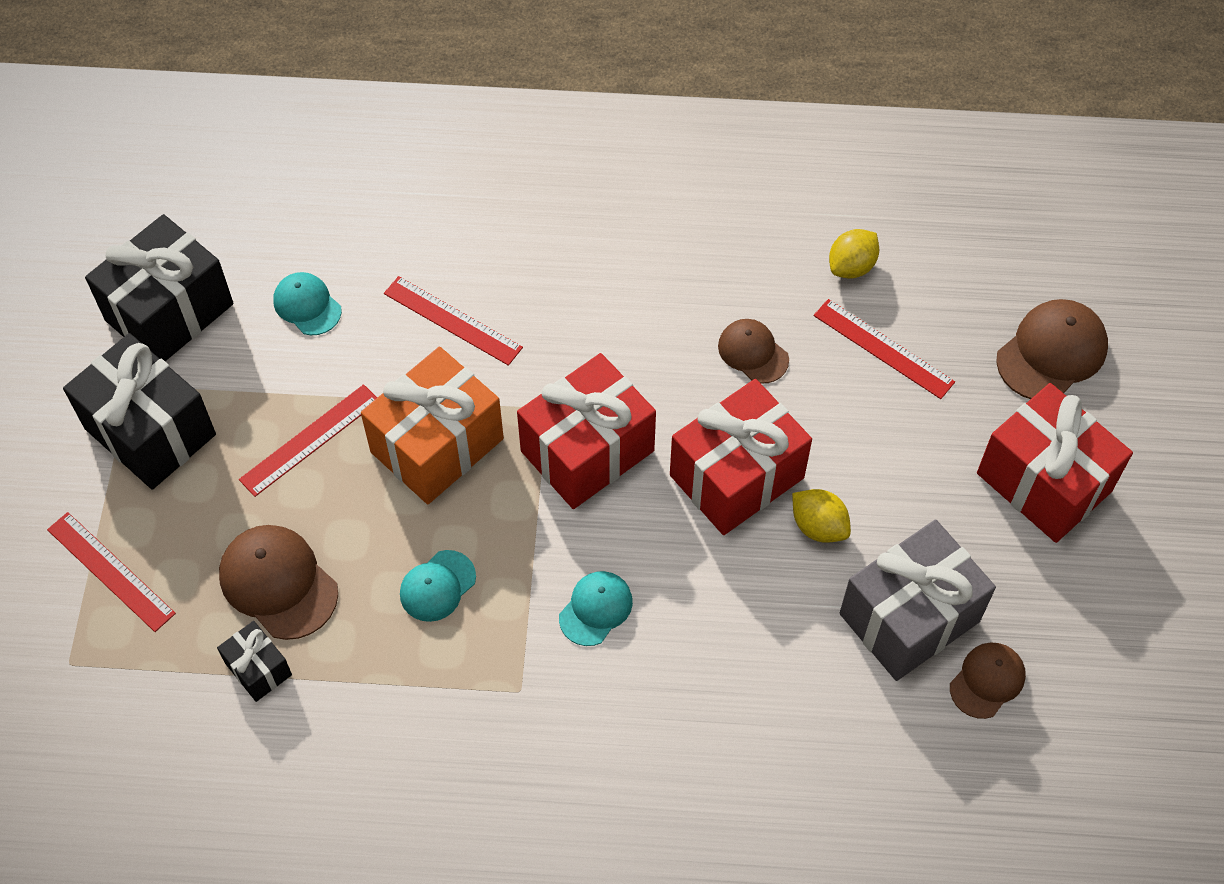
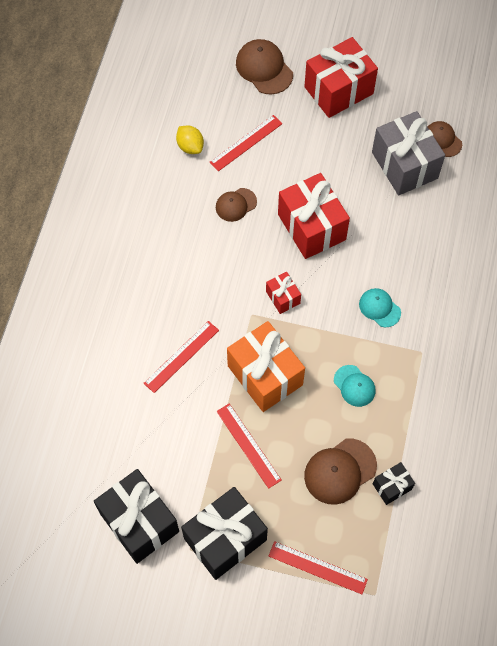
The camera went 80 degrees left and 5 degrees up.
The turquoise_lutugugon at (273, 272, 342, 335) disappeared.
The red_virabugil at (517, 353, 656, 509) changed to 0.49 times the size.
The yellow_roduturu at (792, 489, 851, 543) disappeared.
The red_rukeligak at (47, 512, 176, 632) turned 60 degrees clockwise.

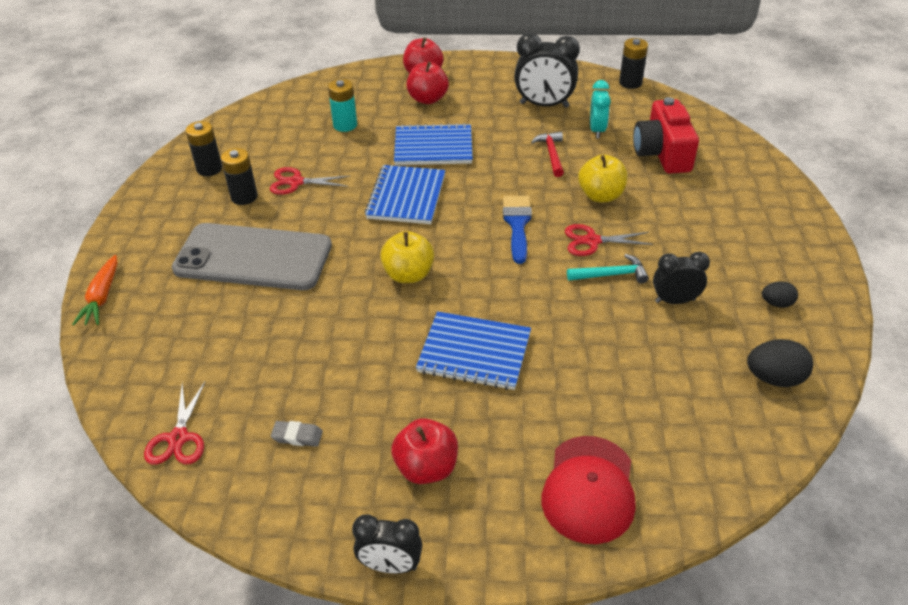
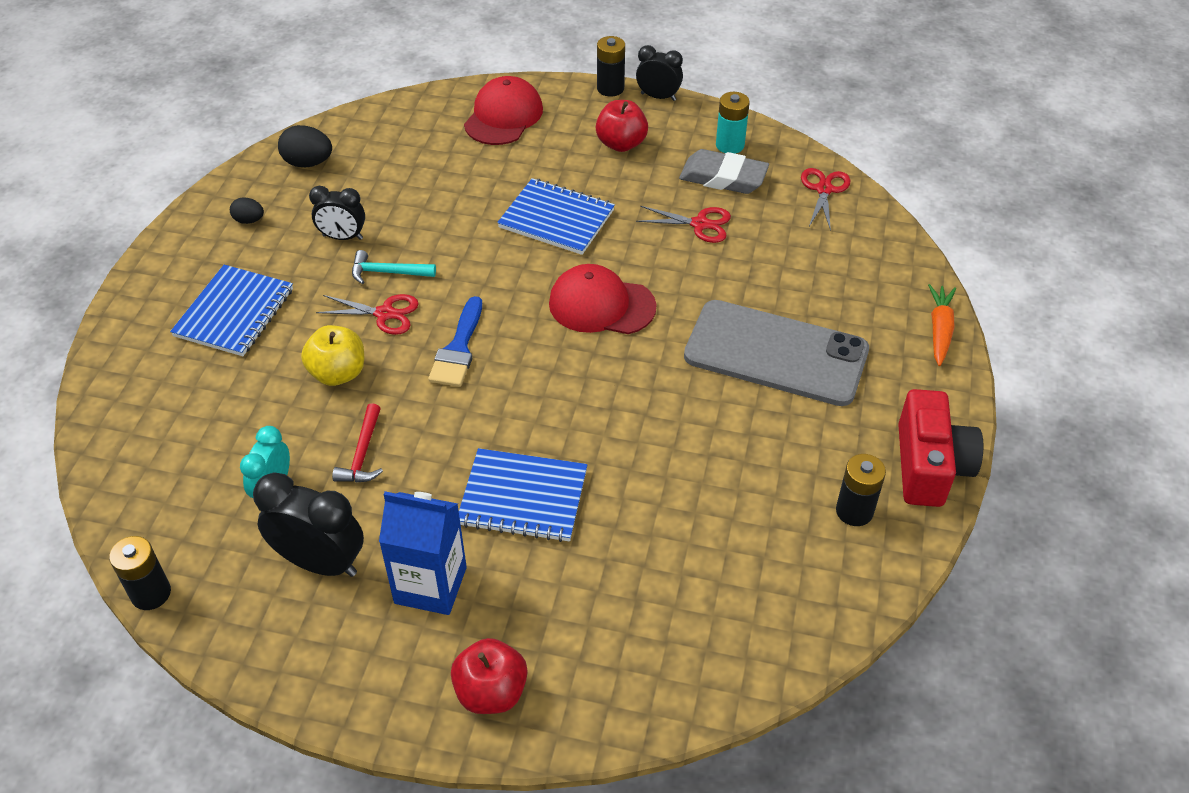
The camera went 170 degrees left and 5 degrees up.
The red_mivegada at (406, 62, 449, 104) disappeared.
The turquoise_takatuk moved from (328, 79, 357, 132) to (716, 92, 750, 154).
The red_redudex moved from (633, 97, 699, 174) to (898, 389, 983, 507).
The black_takatuk moved from (221, 148, 258, 205) to (597, 36, 625, 97).
The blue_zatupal moved from (365, 165, 445, 224) to (170, 265, 293, 356).
The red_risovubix moved from (270, 167, 351, 195) to (636, 206, 731, 243).
The yellow_mivegada at (380, 231, 434, 283) was replaced by the red_lutugugon at (549, 264, 656, 334).
The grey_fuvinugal at (271, 421, 323, 447) changed to 2.08 times the size.
The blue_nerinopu at (379, 491, 467, 615) appeared.

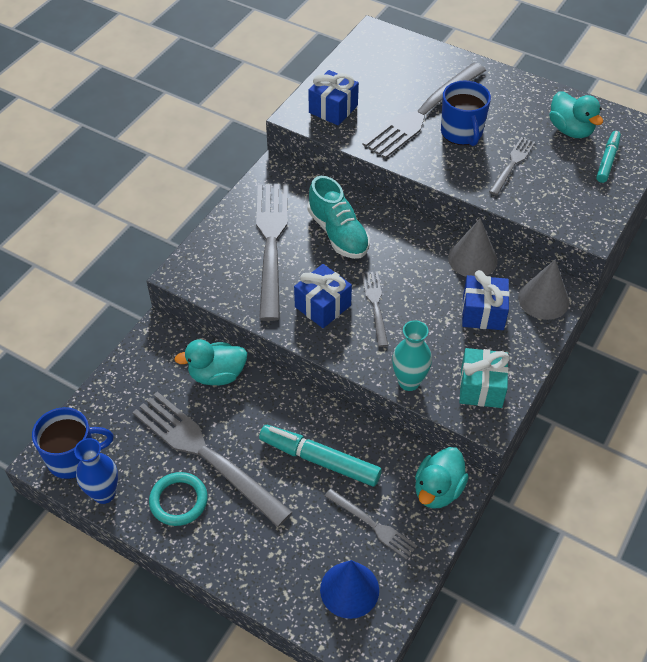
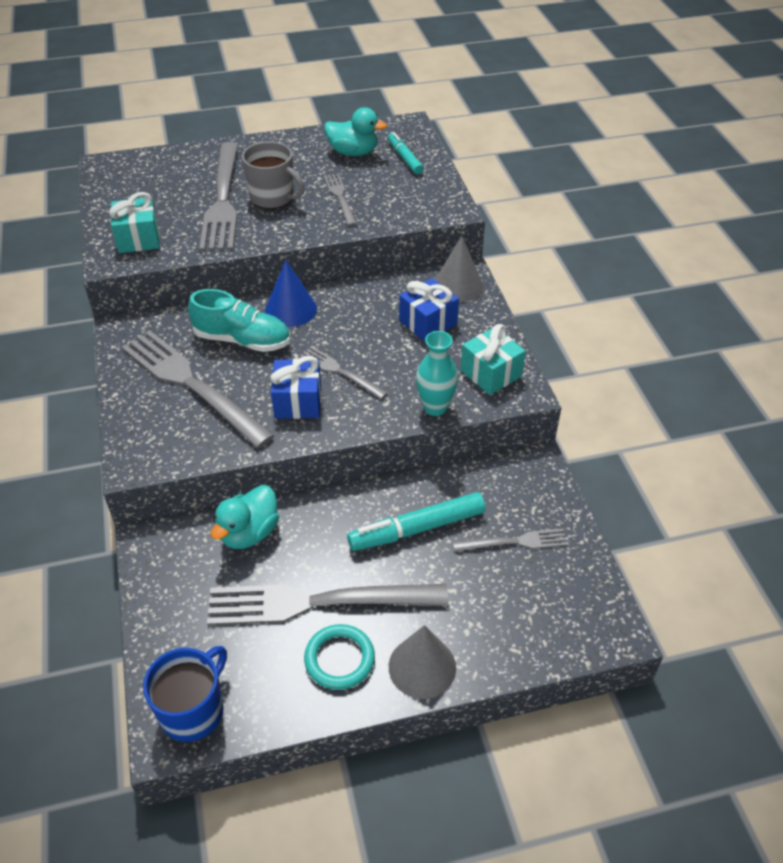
The camera went 45 degrees left and 5 degrees down.
The blue_virabugil at (308, 70, 359, 126) became the turquoise_virabugil at (109, 192, 160, 253).
The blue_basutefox at (441, 81, 491, 146) became the grey_basutefox at (242, 142, 305, 209).
The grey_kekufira moved from (448, 218, 497, 277) to (389, 625, 456, 699).
The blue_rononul at (74, 438, 118, 504) disappeared.
The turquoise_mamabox at (415, 447, 469, 509) disappeared.
The blue_kekufira moved from (320, 560, 379, 619) to (265, 260, 317, 327).

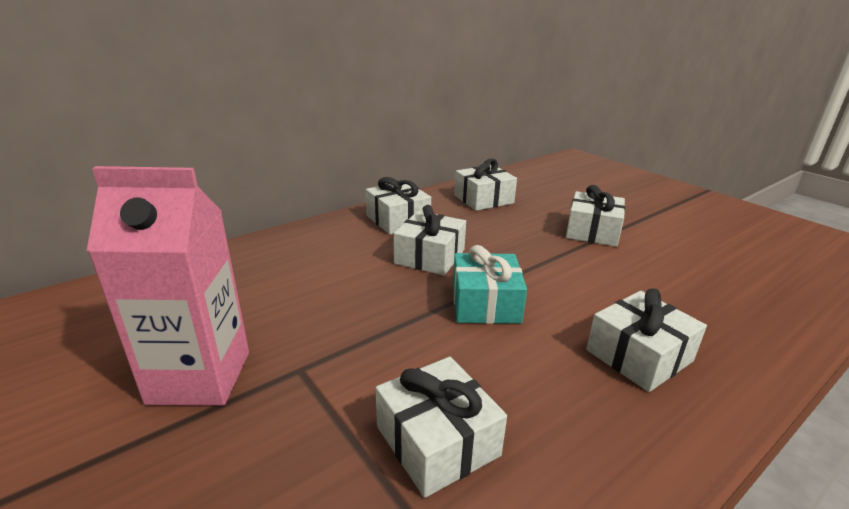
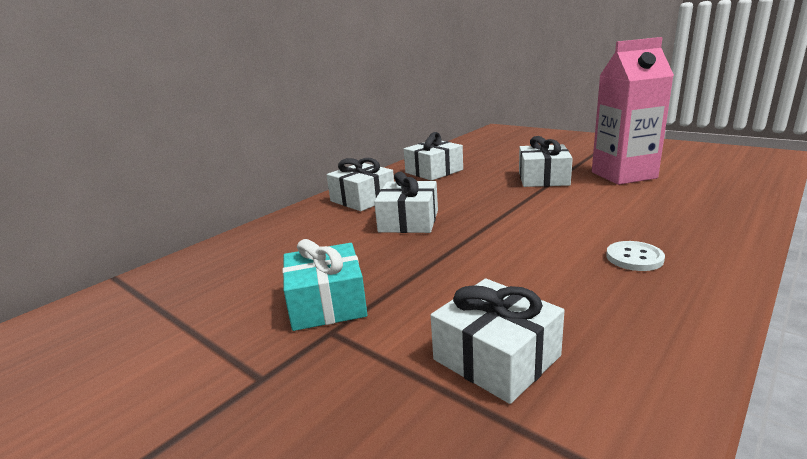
The camera went 10 degrees left and 5 degrees down.
The pink_nerinopu moved from (87, 166, 249, 406) to (592, 37, 674, 185).
The turquoise_virabugil moved from (453, 245, 527, 324) to (283, 239, 367, 331).
The white_virabugil at (586, 289, 707, 392) was replaced by the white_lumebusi at (606, 241, 665, 271).

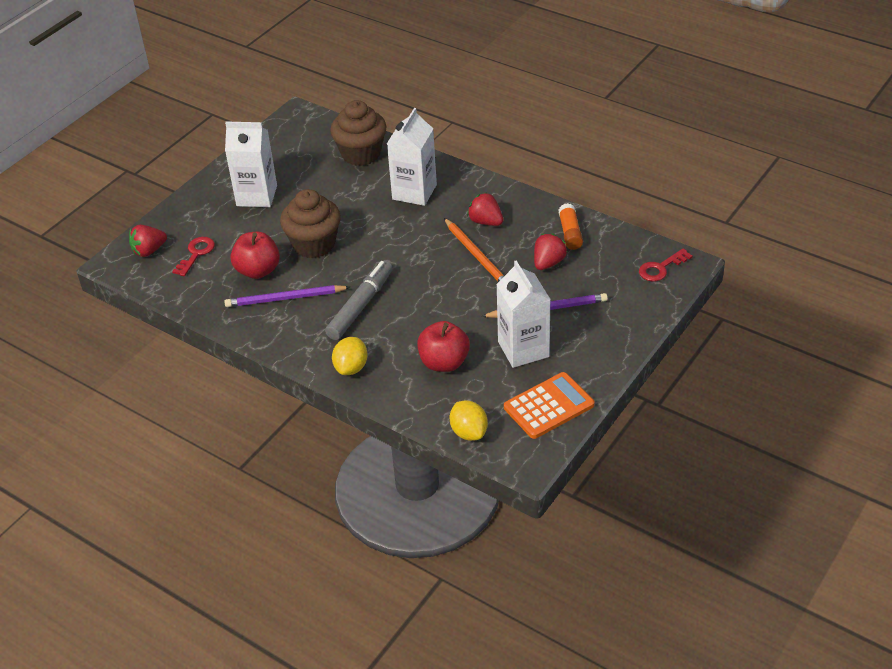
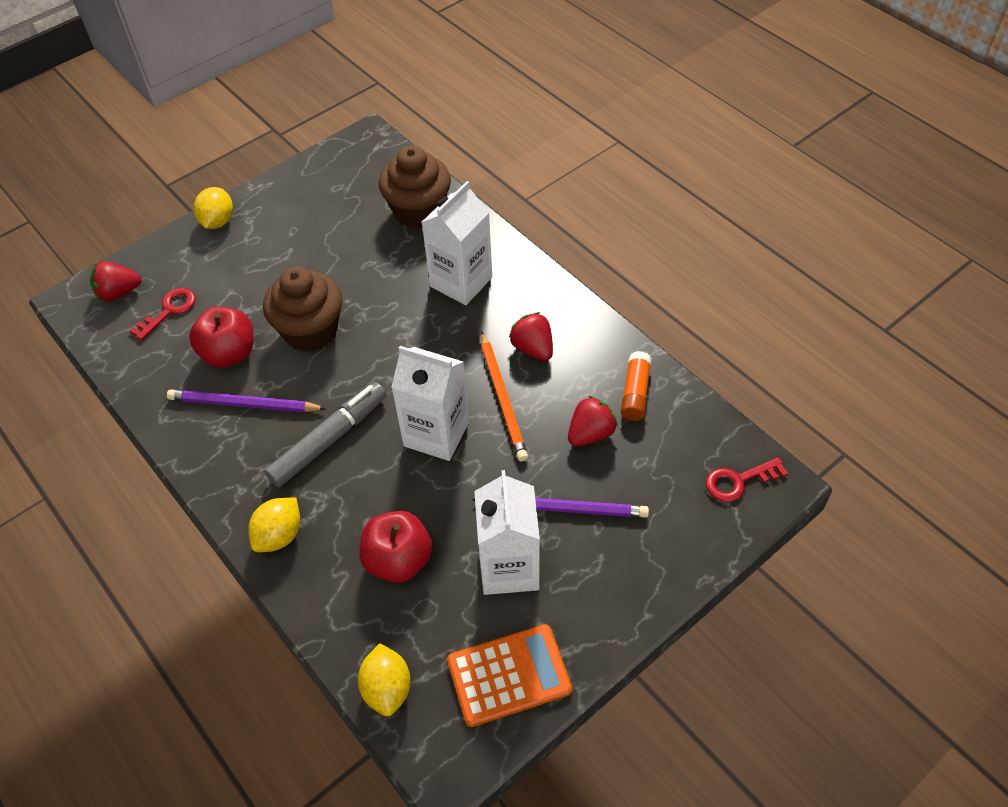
The camera went 15 degrees right and 10 degrees up.
The white_nerinopu moved from (225, 122, 277, 207) to (391, 346, 469, 461).
The yellow_roduturu at (194, 187, 233, 229) appeared.

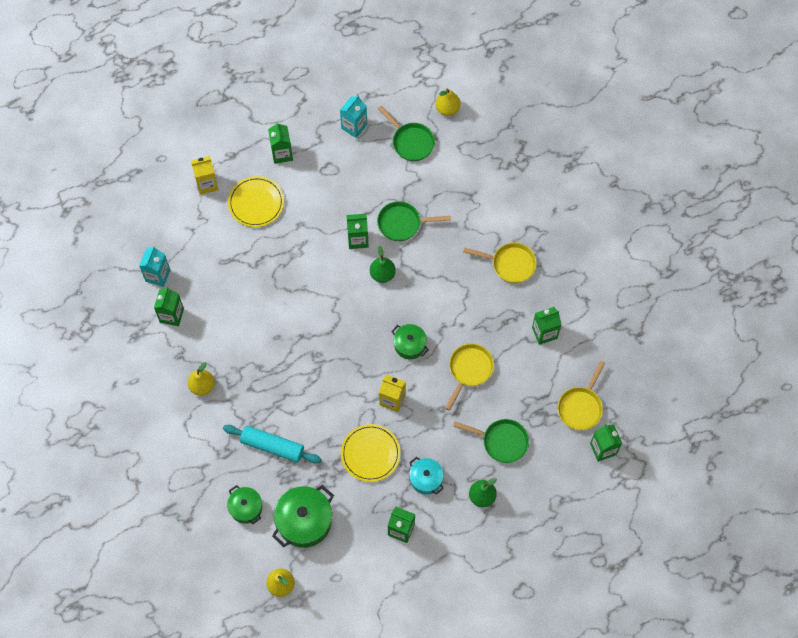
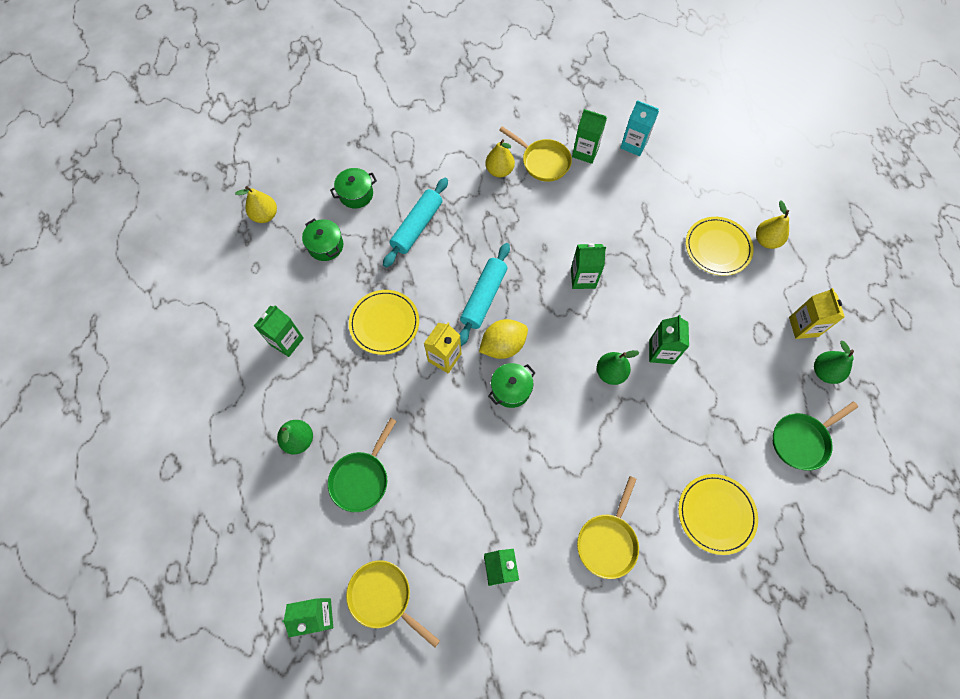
The camera went 100 degrees right and 0 degrees up.
The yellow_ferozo moved from (436, 89, 460, 116) to (756, 200, 789, 249).
The turquoise_nerinopu at (340, 96, 367, 138) was replaced by the green_ferozo at (814, 341, 854, 384).
The green_nerinopu moved from (268, 122, 293, 164) to (571, 243, 606, 289).
The yellow_nerinopu moved from (191, 156, 219, 195) to (789, 288, 845, 339).
The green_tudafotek at (377, 201, 451, 241) disappeared.
The yellow_tudafotek moved from (445, 344, 494, 411) to (499, 126, 572, 182).
The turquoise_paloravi at (409, 457, 444, 495) disappeared.
The green_paloravi at (272, 485, 334, 548) changed to 0.60 times the size.
The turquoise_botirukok at (459, 243, 510, 346) appeared.
The yellow_roduturu at (479, 319, 528, 359) appeared.
The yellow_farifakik at (678, 474, 758, 555) appeared.

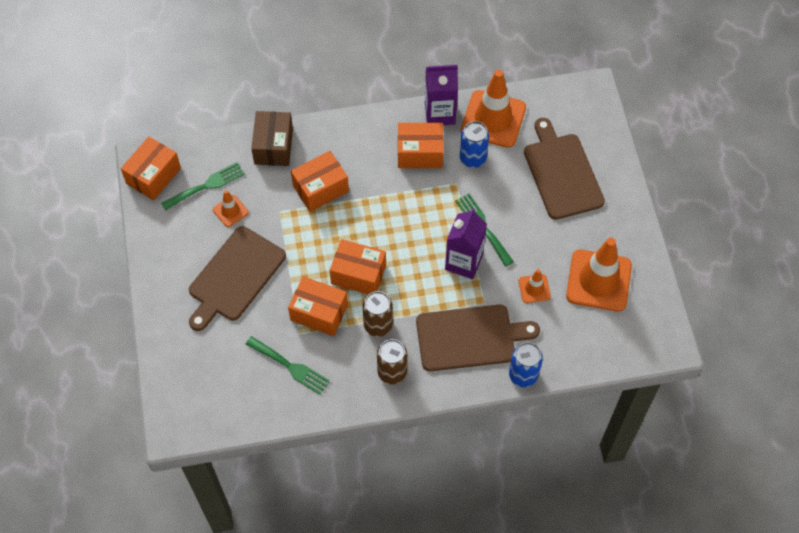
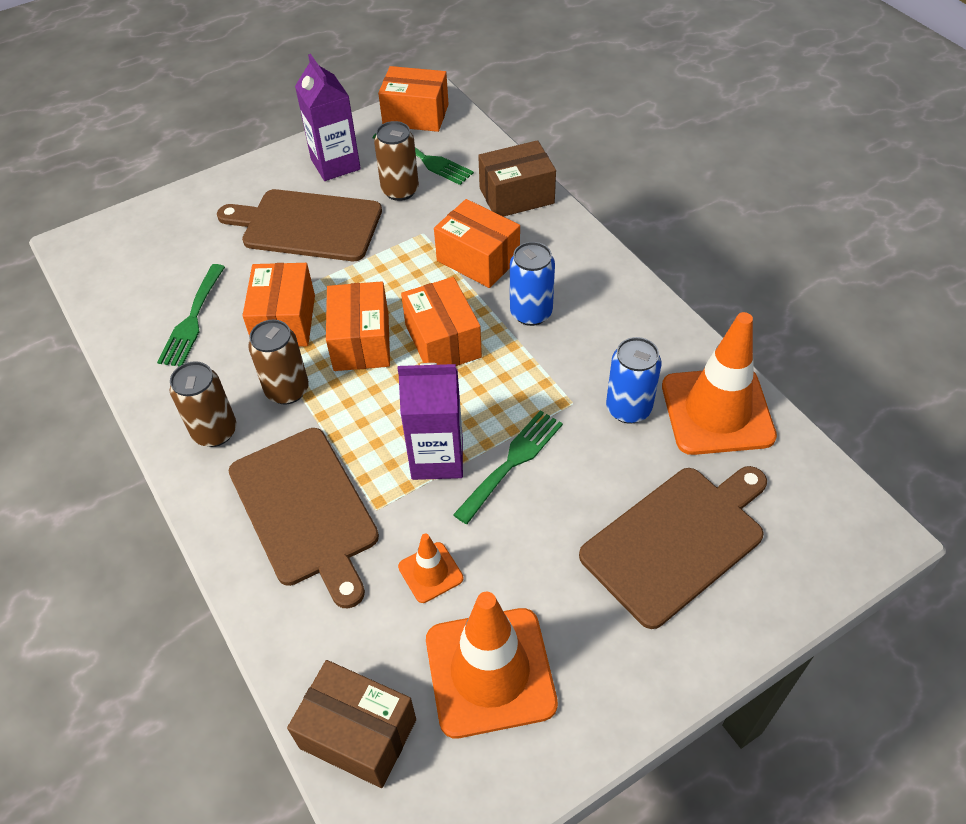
The camera went 70 degrees right and 10 degrees down.
The purple_nerinopu moved from (425, 65, 458, 125) to (295, 54, 361, 181).
The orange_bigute moved from (398, 123, 444, 168) to (401, 277, 482, 366).
The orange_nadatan at (213, 190, 249, 227) was replaced by the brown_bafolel at (374, 121, 419, 201).
The blue_bafolel moved from (509, 342, 543, 388) to (510, 242, 555, 326).
The brown_bigute at (287, 660, 416, 788) appeared.

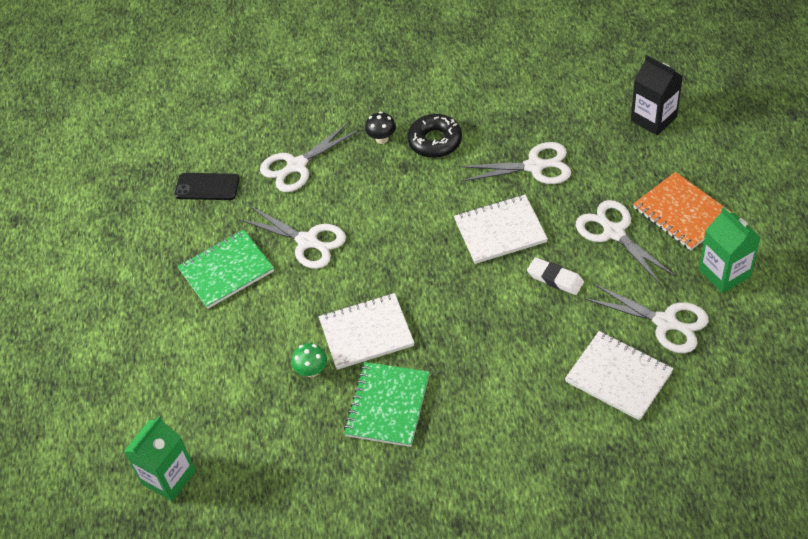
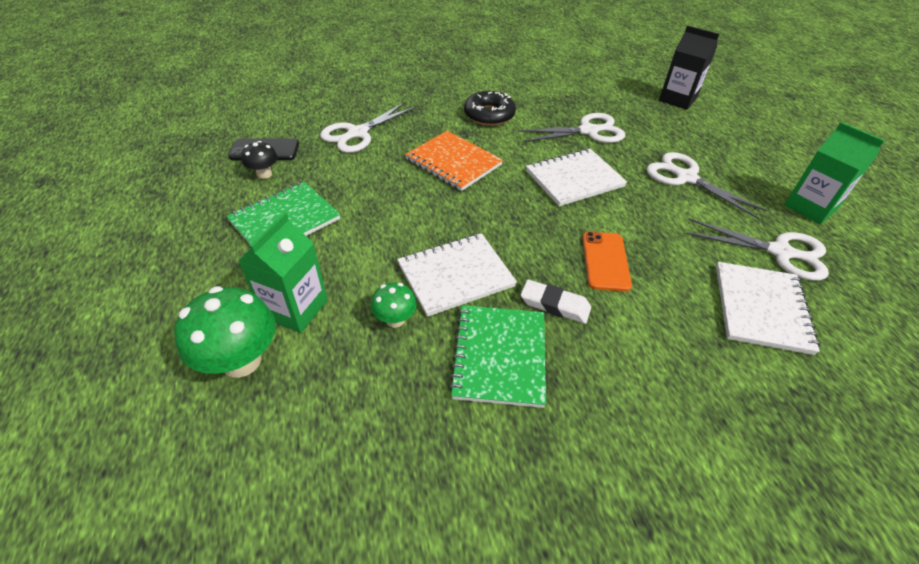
The camera went 15 degrees left and 5 degrees down.
The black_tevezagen moved from (365, 112, 396, 144) to (241, 141, 278, 179).
The orange_zatupal moved from (633, 172, 732, 250) to (405, 131, 503, 191).
The white_risovubix at (239, 206, 346, 269) disappeared.
The white_fuvinugal moved from (527, 257, 584, 295) to (521, 280, 591, 324).
The white_zatupal at (565, 331, 674, 421) turned 75 degrees clockwise.
The green_nerinopu moved from (124, 416, 196, 501) to (238, 212, 328, 333).
The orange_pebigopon at (582, 232, 632, 292) appeared.
The green_tevezagen at (174, 286, 276, 378) appeared.

